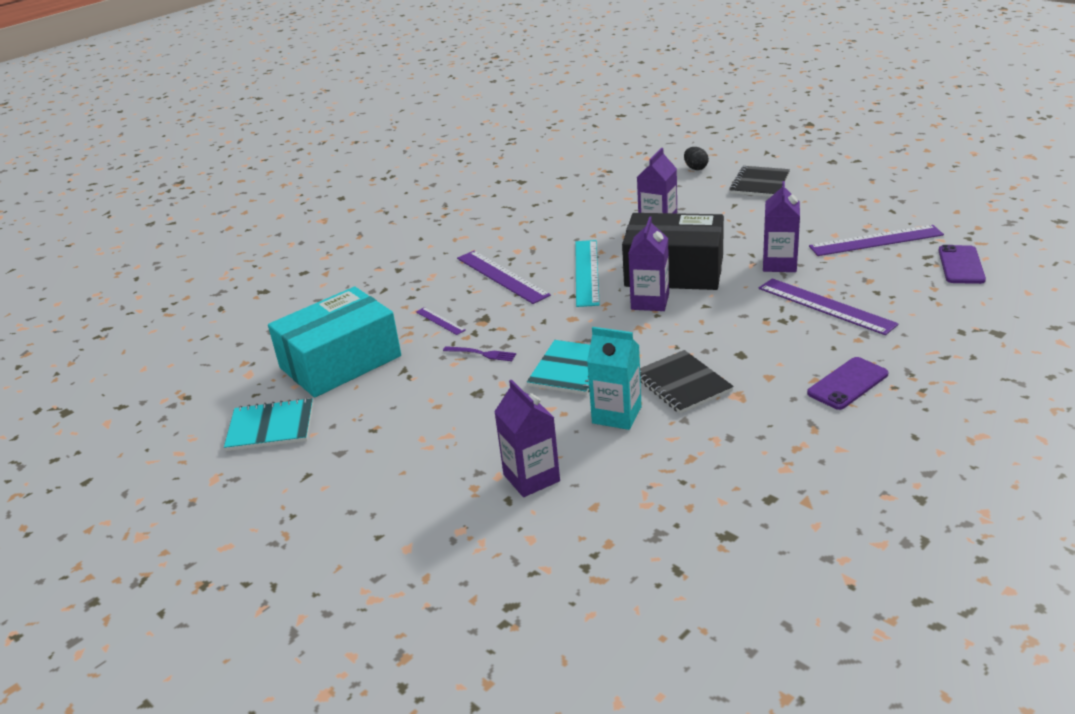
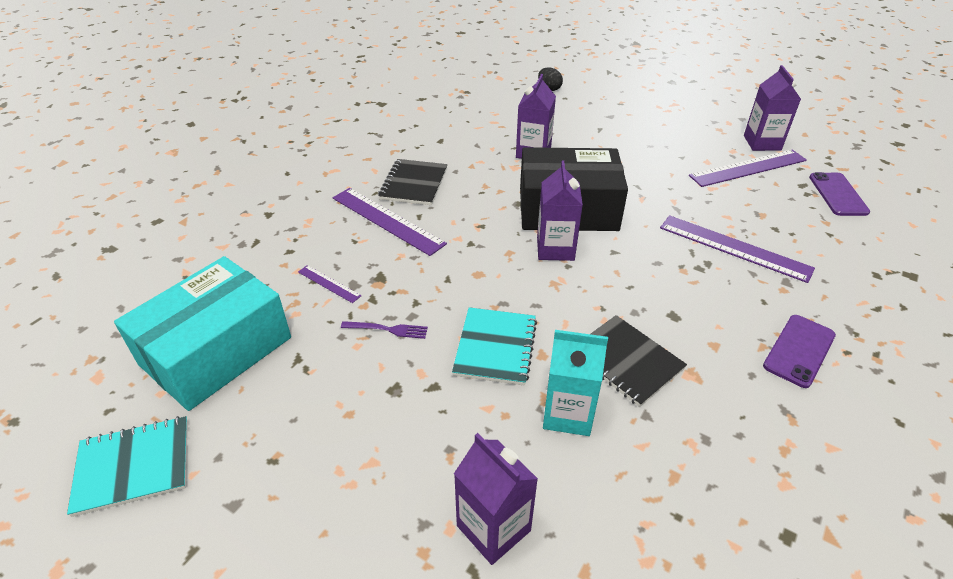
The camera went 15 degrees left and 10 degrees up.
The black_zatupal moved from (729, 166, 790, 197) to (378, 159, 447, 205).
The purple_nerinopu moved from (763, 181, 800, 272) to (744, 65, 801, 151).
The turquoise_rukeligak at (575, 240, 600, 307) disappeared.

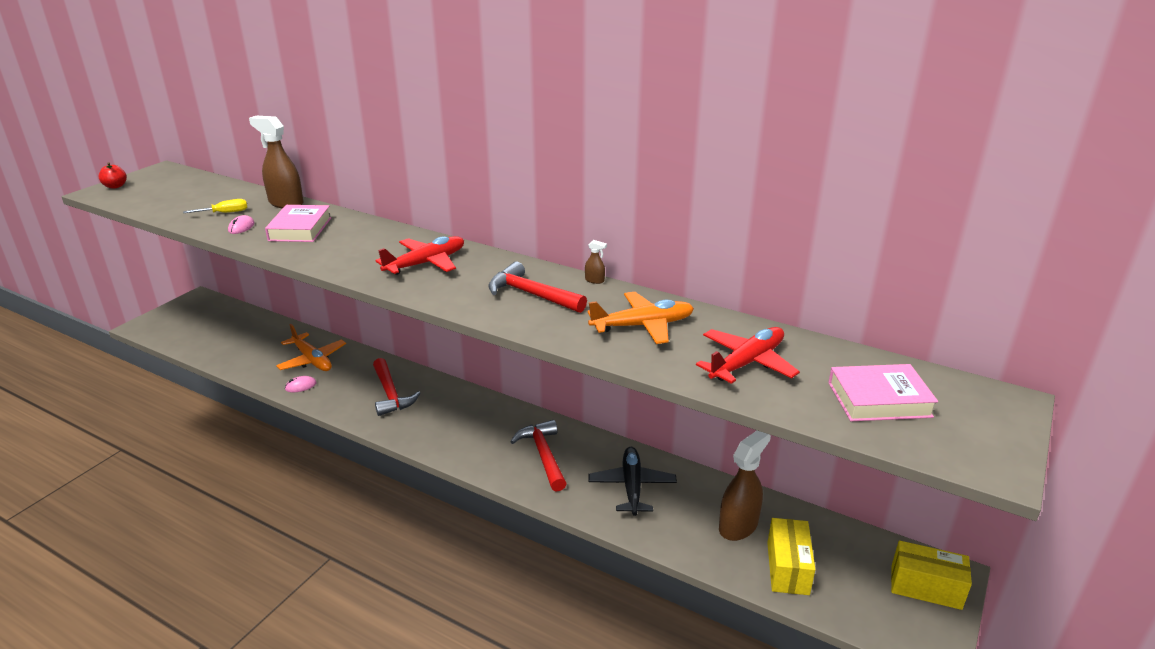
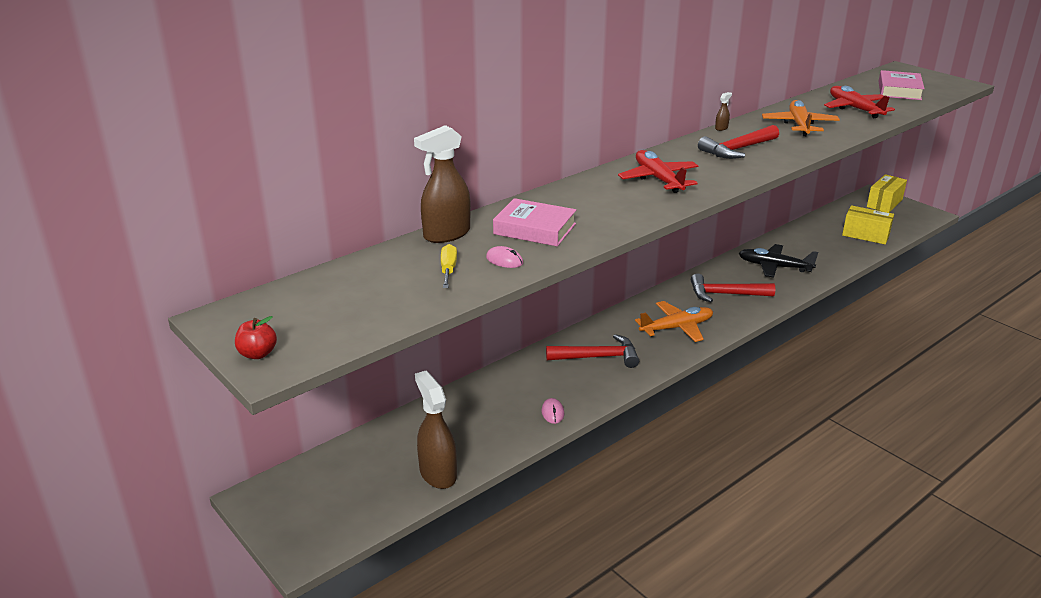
The camera went 70 degrees left and 0 degrees up.
The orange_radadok moved from (276, 324, 346, 371) to (635, 301, 713, 342).
The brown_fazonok moved from (719, 431, 771, 541) to (415, 371, 457, 489).

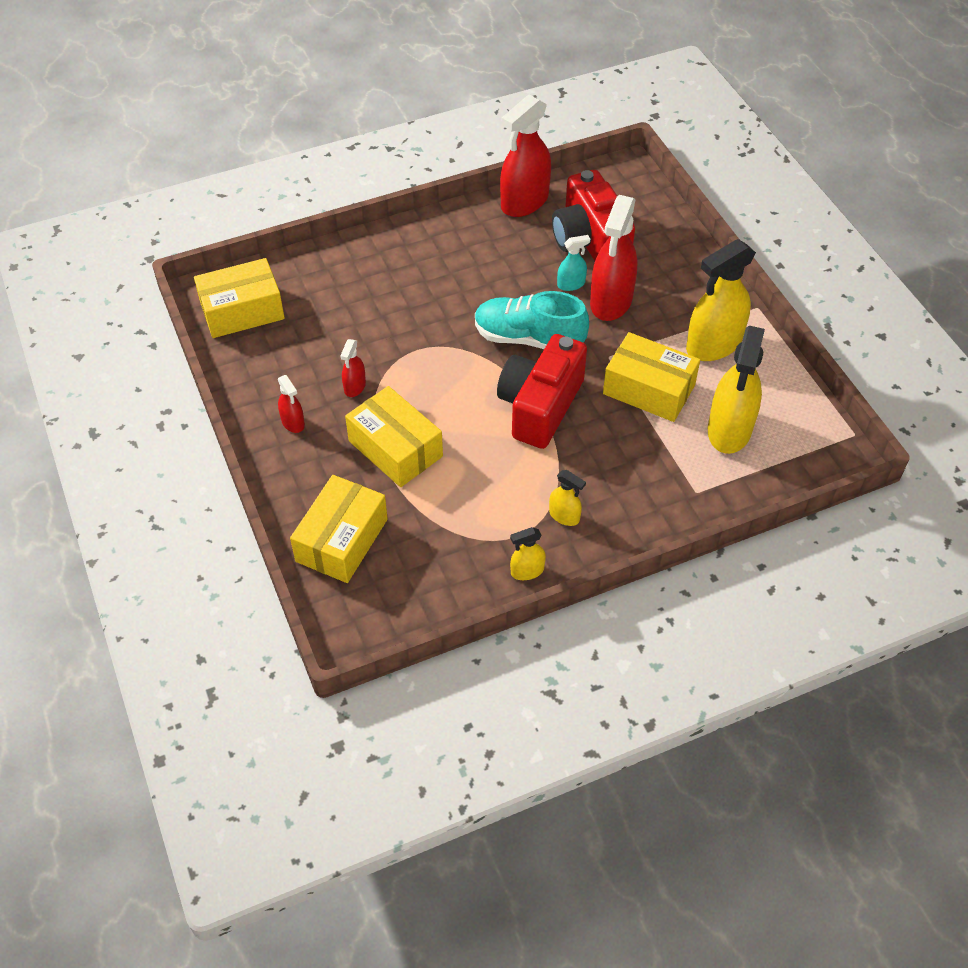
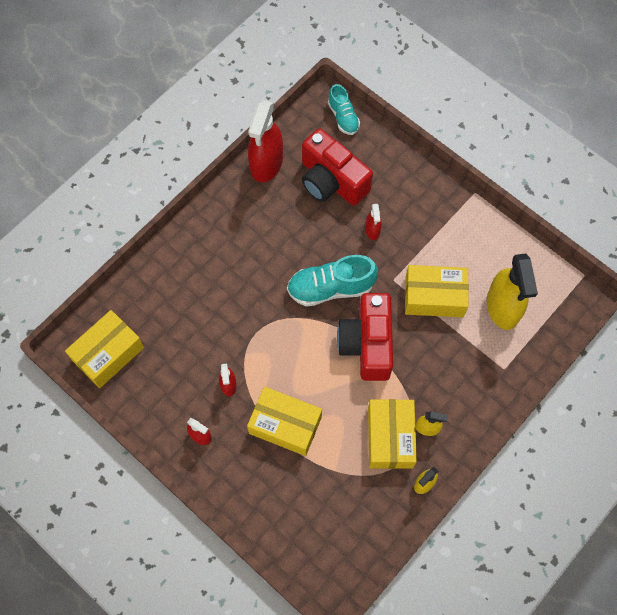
The camera went 25 degrees left and 15 degrees up.
The red_fazonok at (590, 195, 638, 321) changed to 0.47 times the size.
The turquoise_fazonok at (557, 235, 590, 291) disappeared.
The yellow_fazonok at (686, 239, 756, 361) disappeared.
The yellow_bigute moved from (290, 475, 388, 583) to (368, 399, 417, 469).
The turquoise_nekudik at (328, 84, 360, 135) appeared.

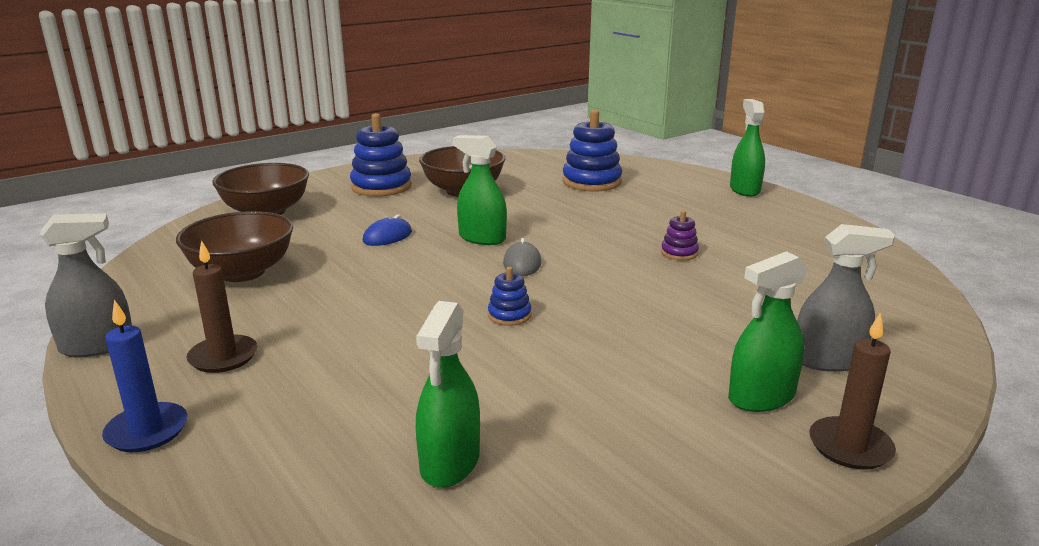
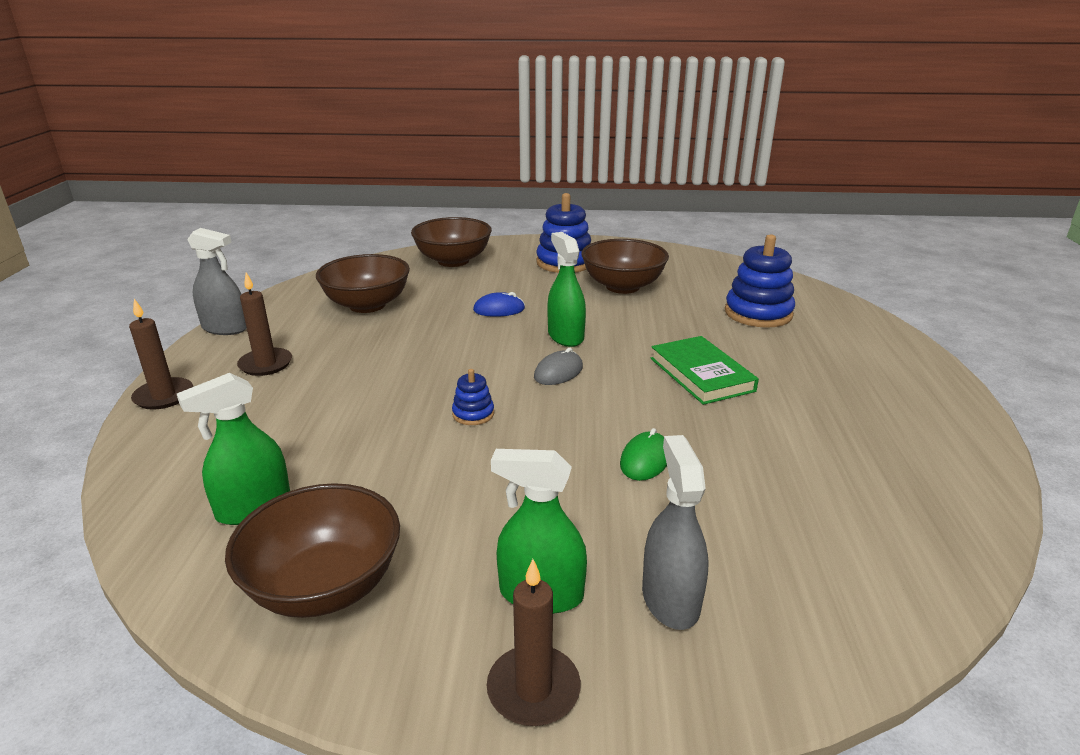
The camera went 40 degrees right and 5 degrees up.
The green_fazonok at (730, 99, 765, 197) disappeared.
The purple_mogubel at (661, 211, 699, 260) disappeared.
The grey_fazonok at (797, 224, 895, 372) turned 135 degrees counterclockwise.
The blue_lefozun at (102, 300, 187, 452) became the brown_lefozun at (129, 299, 193, 410).
The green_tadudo at (650, 336, 759, 405) appeared.
The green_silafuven at (620, 428, 667, 481) appeared.
The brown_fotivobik at (225, 483, 400, 618) appeared.

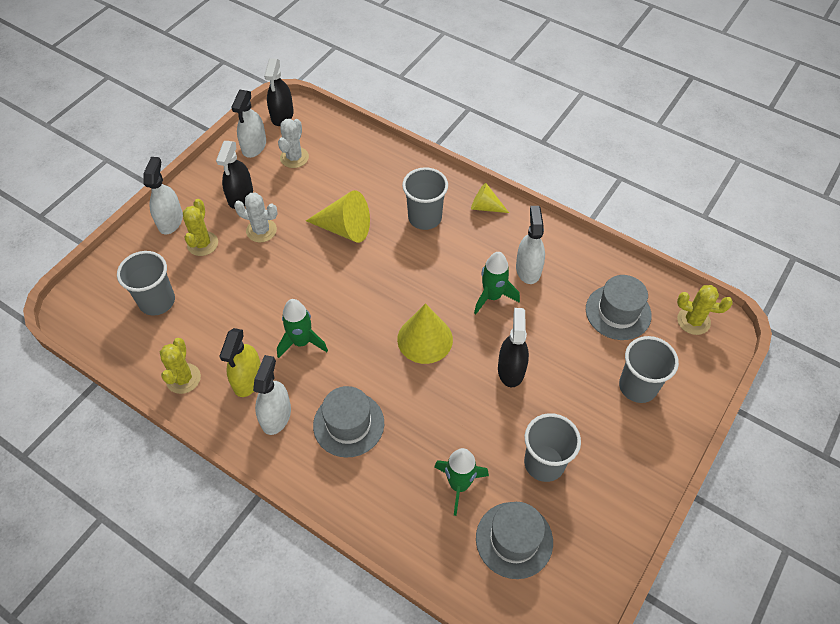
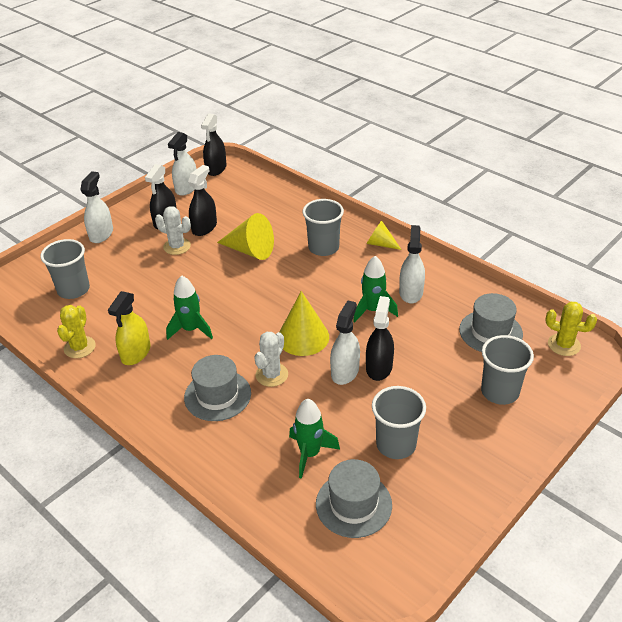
The camera went 10 degrees right and 15 degrees down.
The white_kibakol moved from (278, 119, 309, 168) to (254, 332, 288, 387).
The yellow_kibakol at (183, 199, 218, 256) disappeared.
The white_fazonok moved from (253, 355, 291, 435) to (330, 300, 360, 385).
The black_fazonok at (188, 165, 217, 236) appeared.

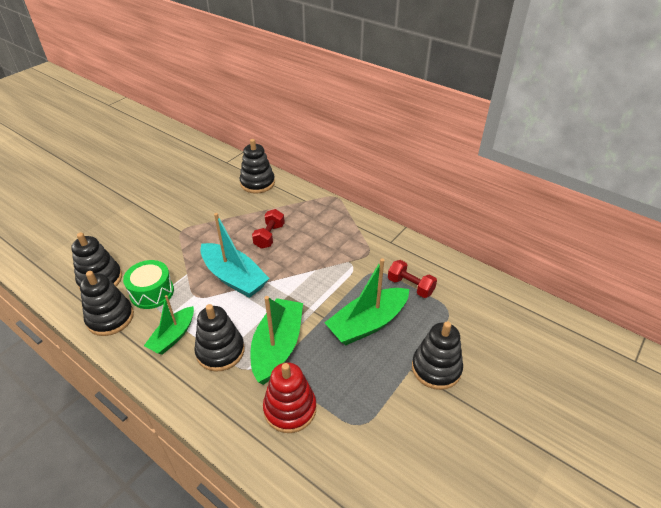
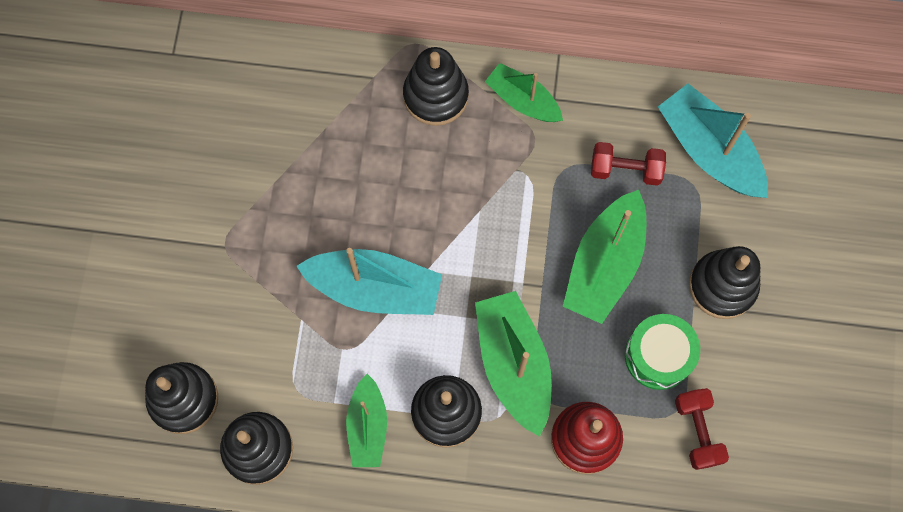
The camera went 30 degrees left and 30 degrees up.
The black_mogubel moved from (240, 139, 275, 194) to (403, 47, 469, 126).
The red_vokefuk moved from (252, 209, 285, 249) to (675, 388, 729, 470).
The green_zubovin moved from (123, 260, 174, 309) to (625, 314, 700, 390).
The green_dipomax at (485, 63, 563, 122) appeared.
The turquoise_dipomax at (658, 84, 768, 198) appeared.

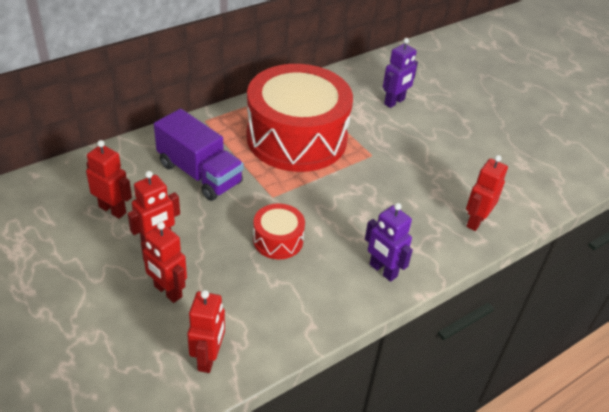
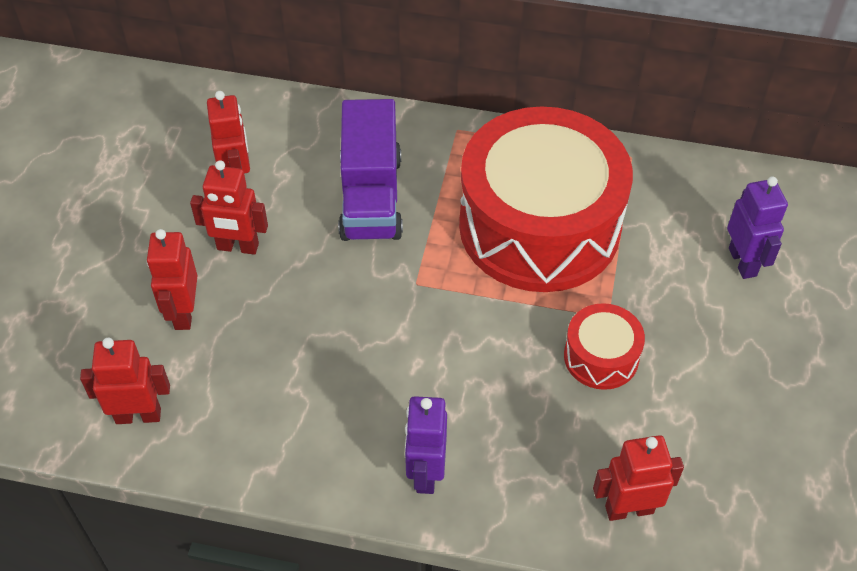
The camera went 50 degrees right and 10 degrees up.
The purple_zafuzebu at (383, 38, 418, 108) turned 105 degrees counterclockwise.
The red_zubovin moved from (253, 203, 305, 259) to (564, 303, 645, 390).
The red_zafuzebu at (187, 290, 225, 373) turned 150 degrees counterclockwise.

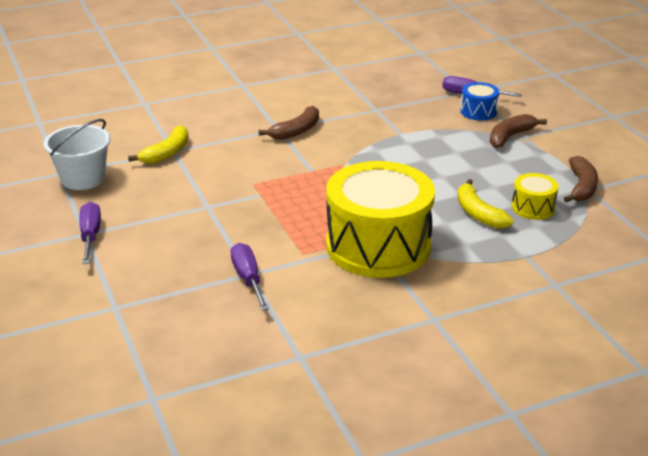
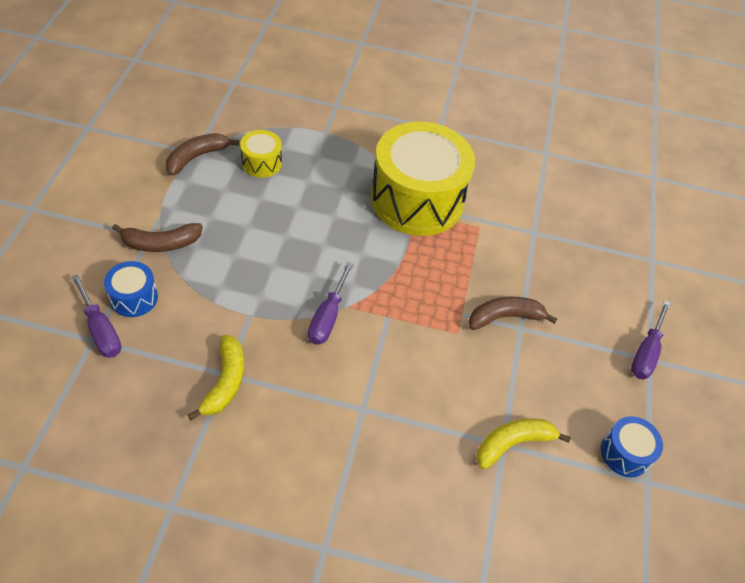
The camera went 150 degrees left and 20 degrees up.
The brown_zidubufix moved from (259, 106, 319, 140) to (469, 296, 557, 330).
The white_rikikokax at (44, 119, 111, 190) was replaced by the blue_zubovin at (601, 416, 663, 477).
The yellow_zidubufix moved from (458, 179, 514, 228) to (188, 335, 244, 421).
The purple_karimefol moved from (231, 243, 269, 311) to (308, 262, 353, 345).

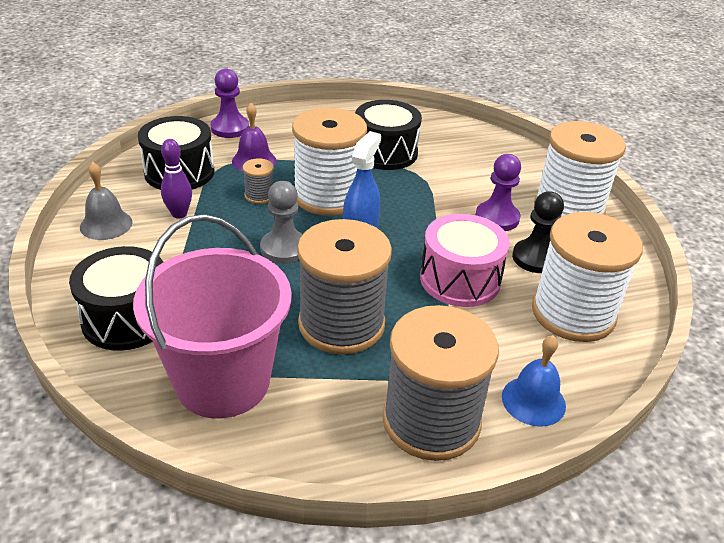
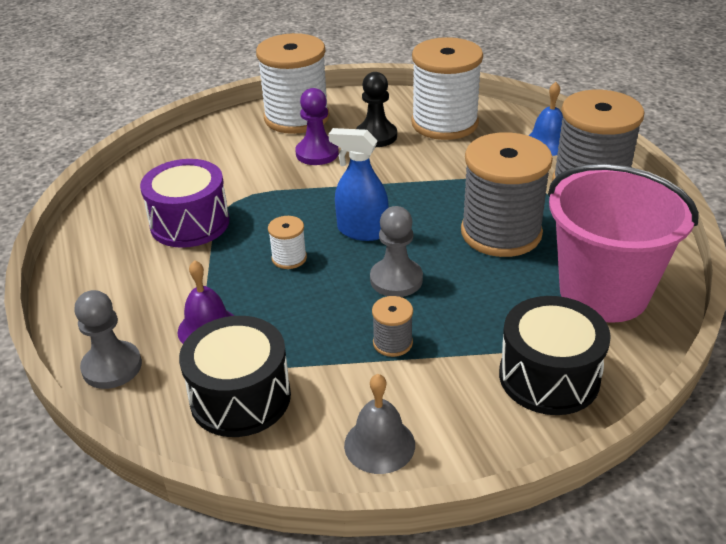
The camera went 90 degrees left and 0 degrees up.
The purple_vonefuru at (210, 68, 249, 138) became the grey_vonefuru at (75, 290, 142, 389).
The black_zubovin at (355, 100, 422, 170) became the purple_zubovin at (140, 159, 230, 248).
The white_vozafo at (292, 108, 367, 216) changed to 0.43 times the size.
The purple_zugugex at (161, 139, 192, 219) disappeared.
The grey_vozafo moved from (243, 158, 274, 204) to (372, 296, 413, 357).
The pink_zubovin at (420, 214, 510, 307) disappeared.

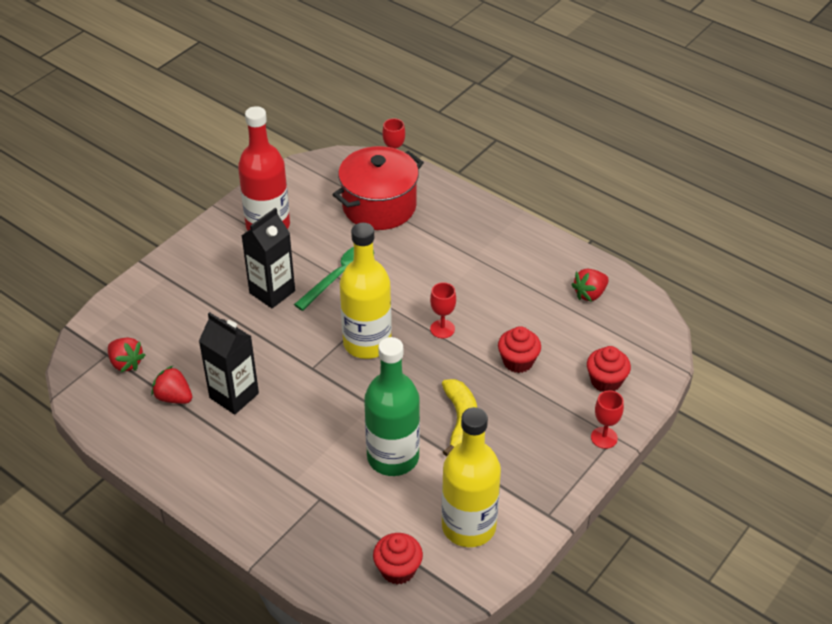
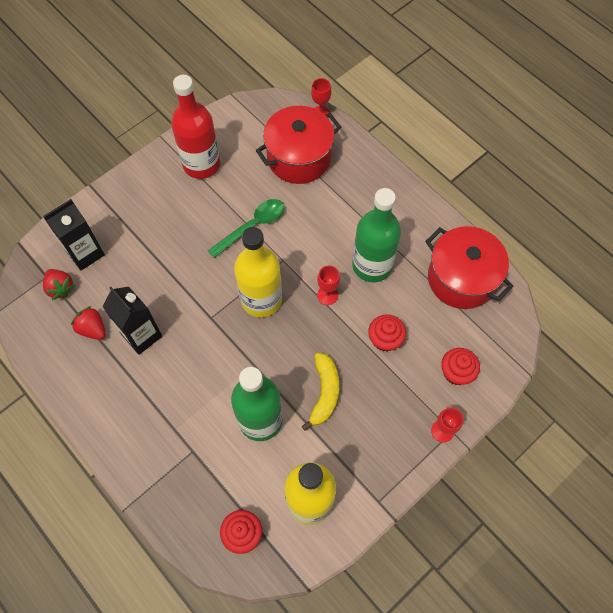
The camera went 10 degrees right and 20 degrees up.
The black_nerinopu moved from (241, 208, 295, 308) to (44, 199, 105, 271).
The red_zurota at (572, 269, 609, 302) was replaced by the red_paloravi at (425, 226, 514, 309).
The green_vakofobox at (352, 188, 401, 282) appeared.

